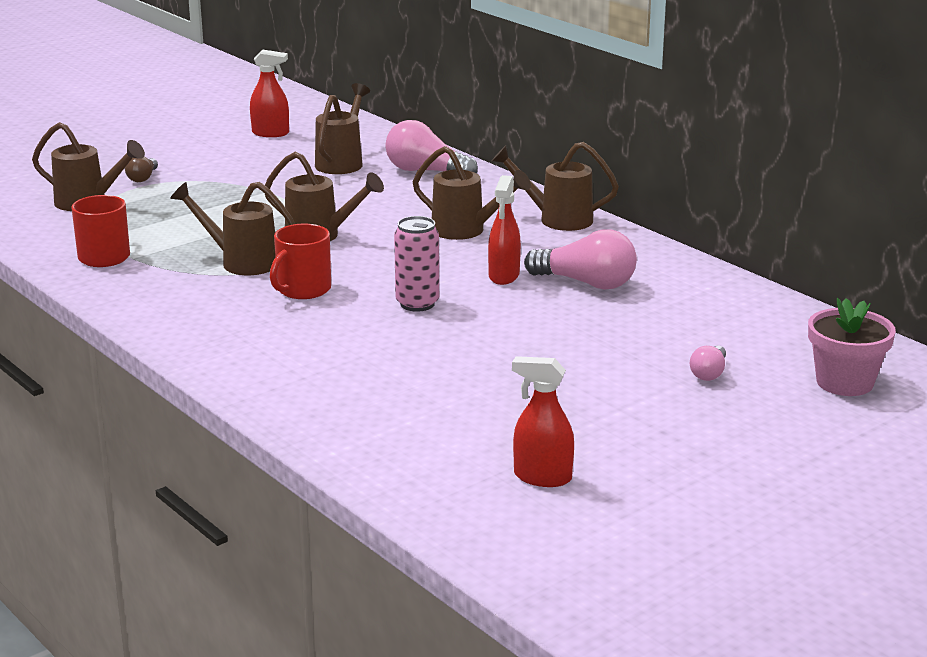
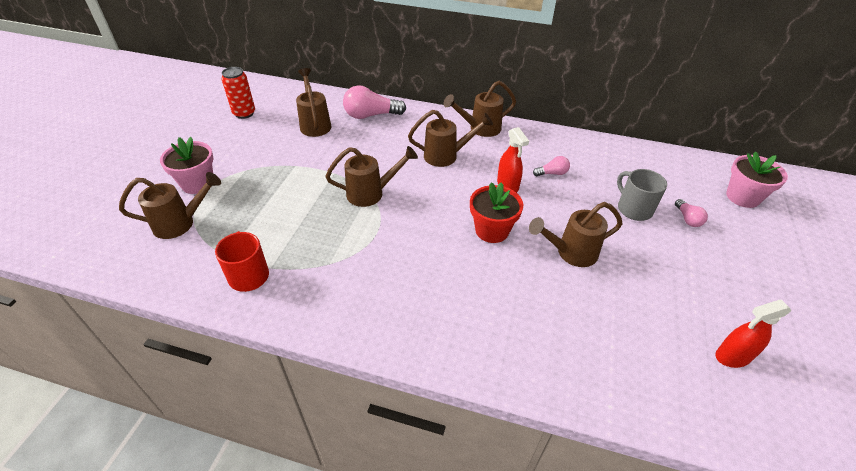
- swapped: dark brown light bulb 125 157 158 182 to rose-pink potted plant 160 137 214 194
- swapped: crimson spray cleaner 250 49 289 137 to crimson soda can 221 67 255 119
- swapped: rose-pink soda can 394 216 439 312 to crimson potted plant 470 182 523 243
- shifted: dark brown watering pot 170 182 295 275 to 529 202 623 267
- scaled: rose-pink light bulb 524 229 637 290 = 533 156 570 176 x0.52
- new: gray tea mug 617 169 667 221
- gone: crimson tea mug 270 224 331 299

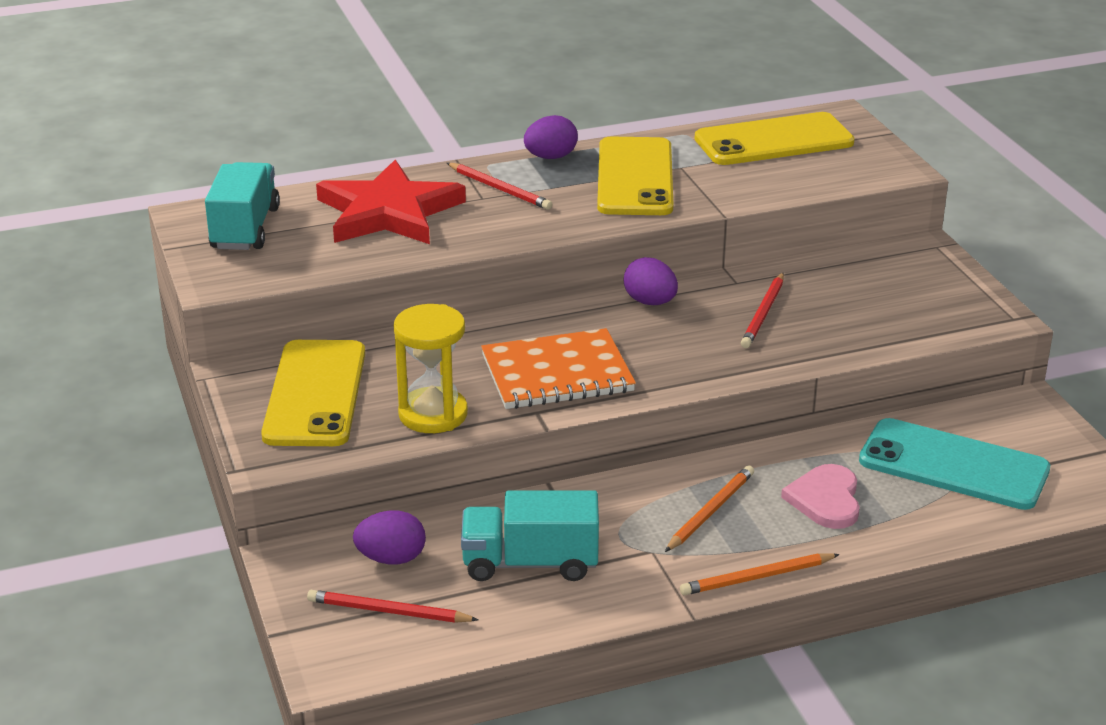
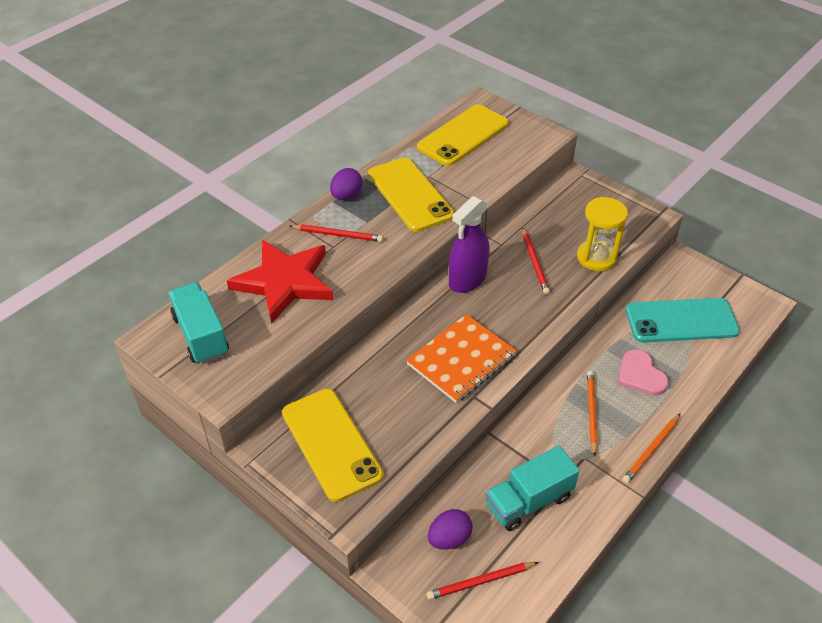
- swapped: royal purple egg shape 624 257 678 305 to royal purple spray cleaner 449 196 489 293
- shifted: yellow sand timer 394 304 468 433 to 577 197 628 271

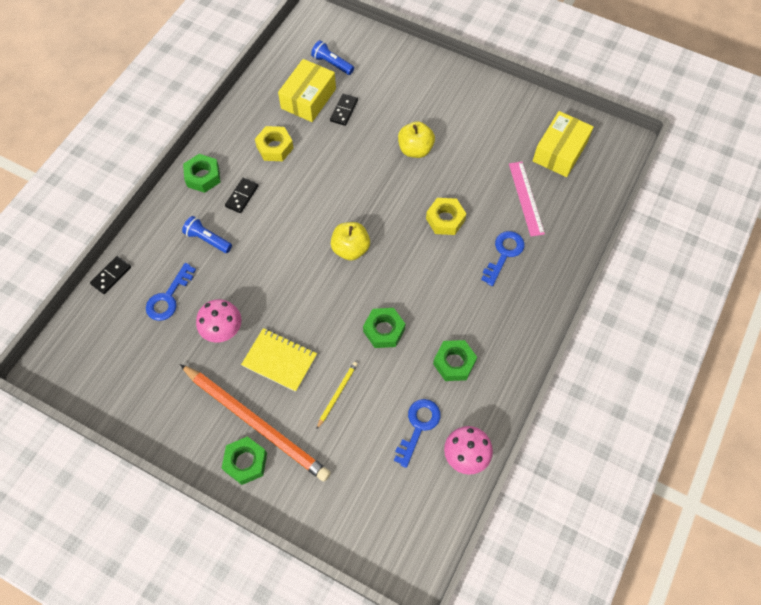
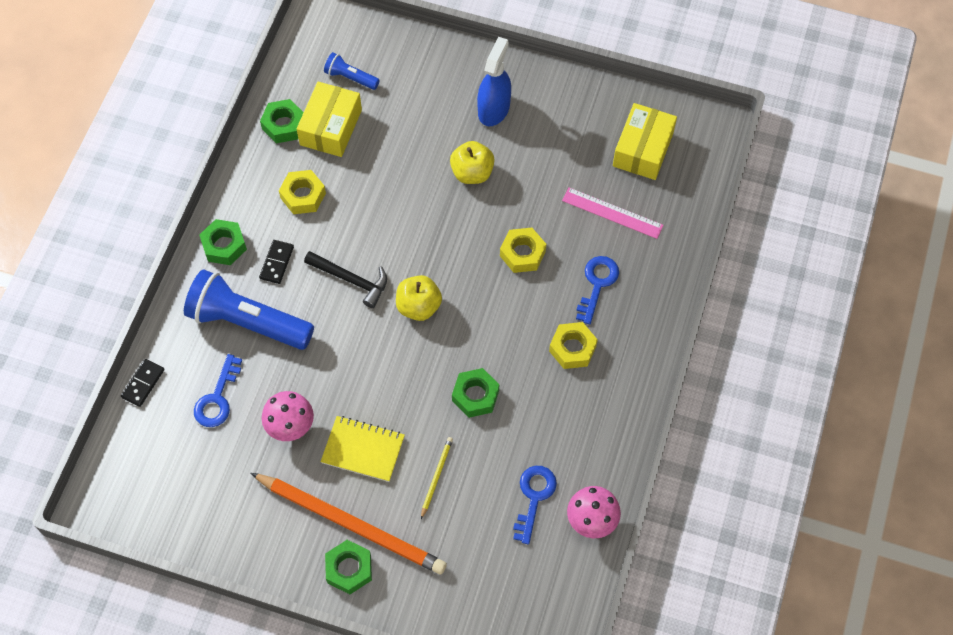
- scaled: blue pocket torch 182 216 232 253 = 184 269 314 350 x2.10
- shifted: leaf-green hexagon nut 433 340 477 381 to 260 99 304 143
- new: jet-black claw hammer 304 251 387 308
- new: blue spray cleaner 477 37 511 126
- new: yellow hexagon nut 549 322 598 369
- rotated: rose-pink straightedge 509 162 545 237 = 562 187 664 239 45 degrees counterclockwise
- gone: jet-black domino piece 330 94 358 126

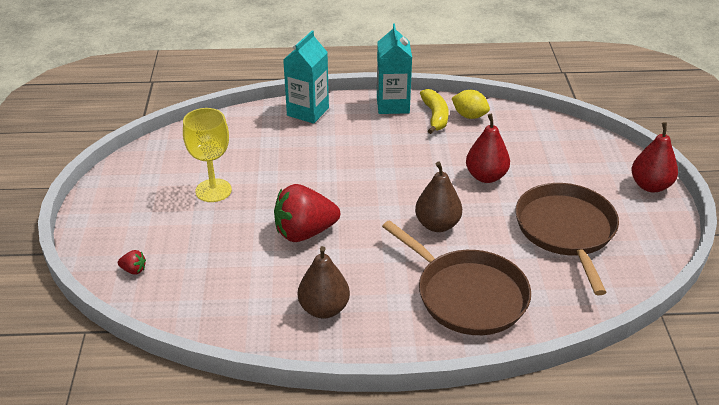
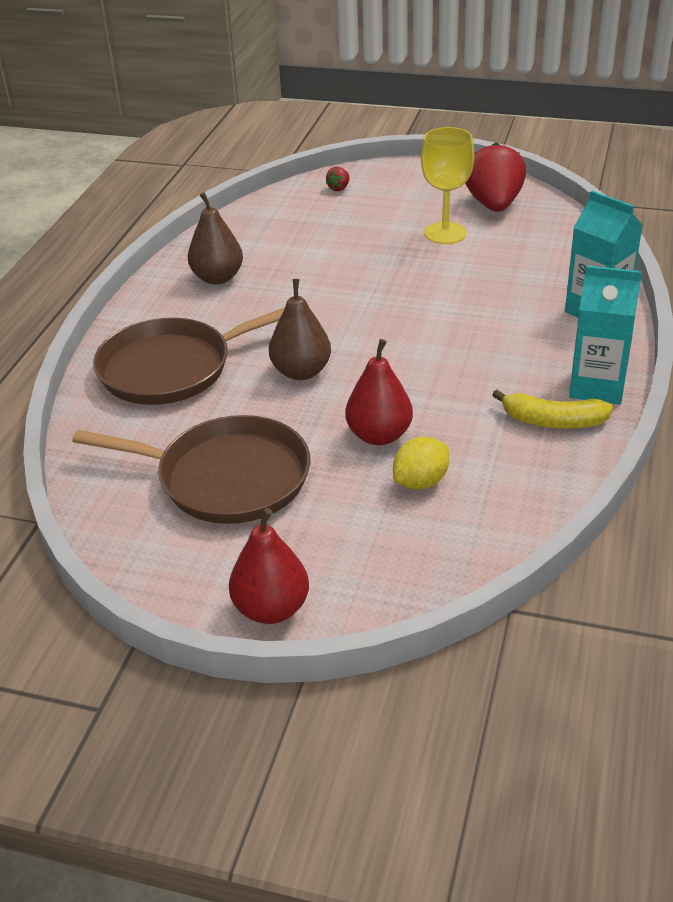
- shifted: yellow lemon 452 90 490 119 to 393 437 449 490
- shifted: crimson strawberry 274 184 340 242 to 465 142 526 212

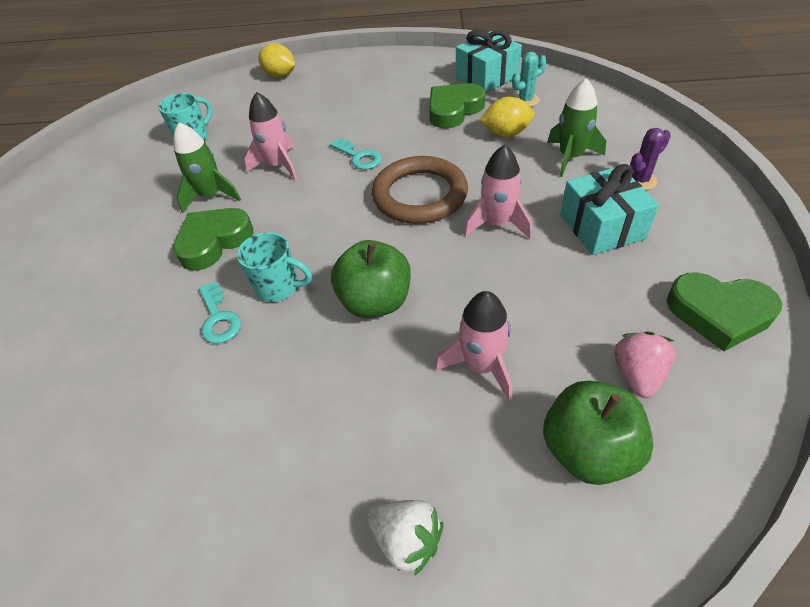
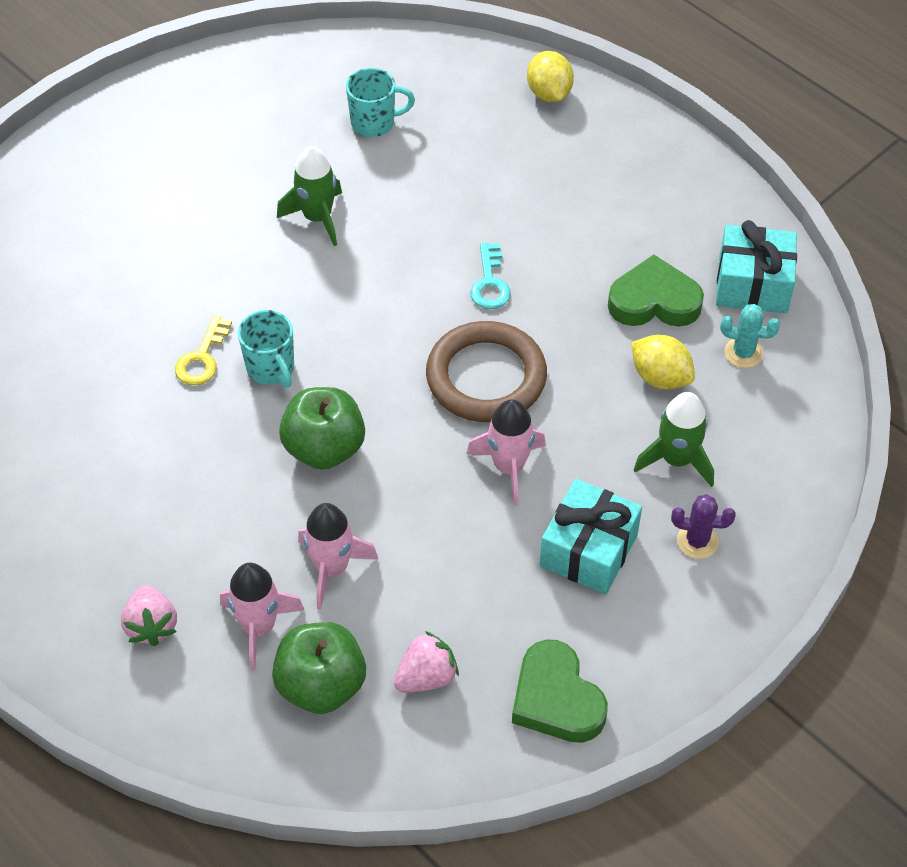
- repainted: pure white strawberry 368 500 443 576 to rose-pink strawberry 121 585 177 646
- repainted: turquoise door key 199 281 241 344 to yellow door key 175 316 232 385
- shifted: rose-pink spaceship 244 92 297 180 to 220 563 304 671
- gone: leaf-green heart 173 208 253 271

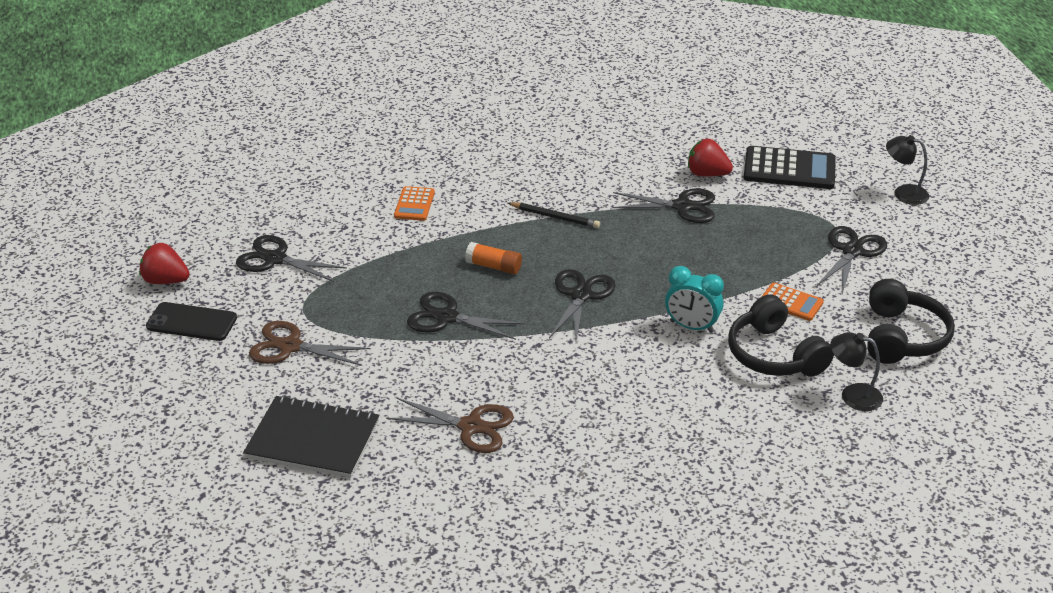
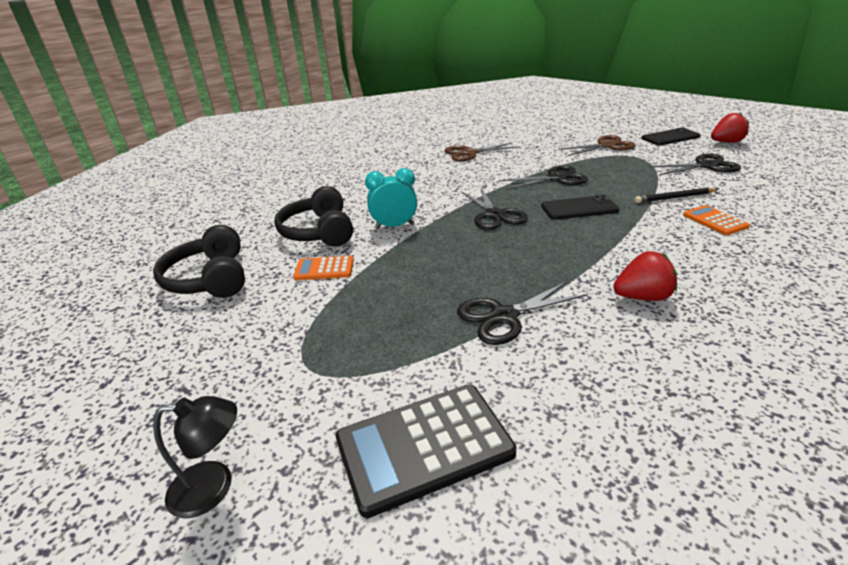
- rotated: jet-black headphones 728 294 834 377 = 274 186 353 247 135 degrees counterclockwise
- swapped: orange-coloured stick of glue 465 242 522 274 to jet-black mobile phone 541 195 620 220
- shifted: crimson strawberry 688 139 733 177 to 613 251 677 301
- shifted: jet-black pencil 508 202 600 228 to 634 188 719 203
- gone: jet-black exercise book 243 395 380 478
- gone: jet-black scissors 817 226 887 294
- gone: jet-black desk lamp 830 332 883 411

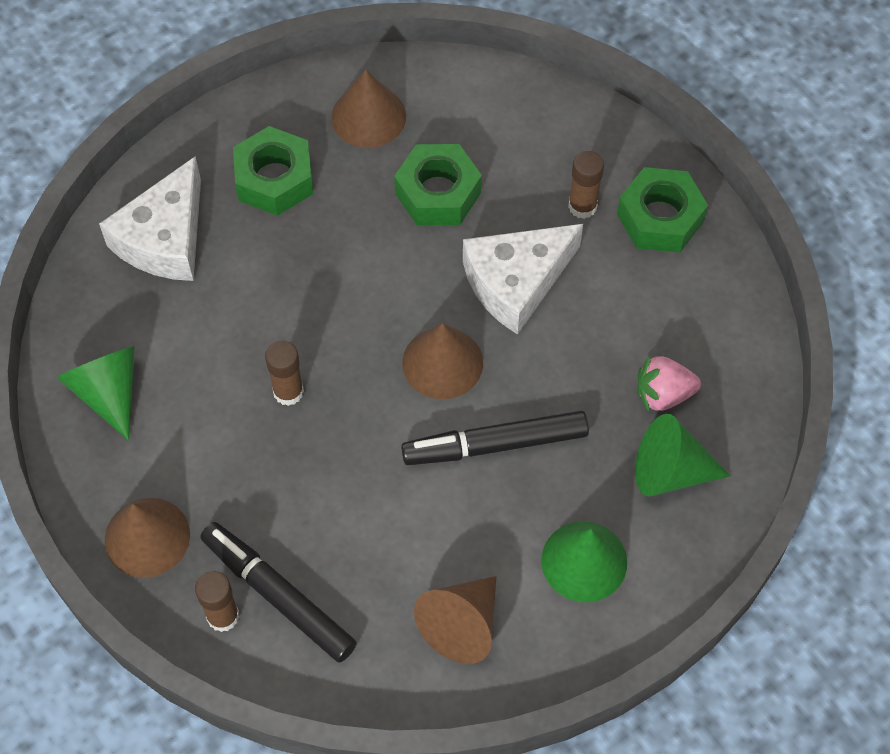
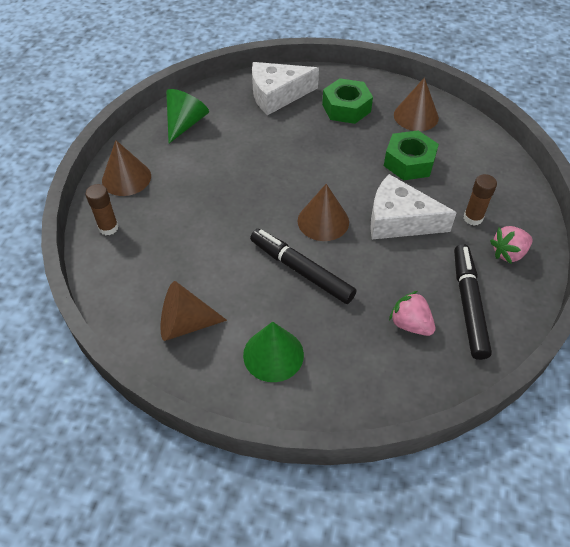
- shifted: jet-black marker pen 200 522 357 663 to 454 244 492 360
- swapped: leaf-green hexagon nut 617 167 708 252 to rose-pink strawberry 490 226 533 263
- gone: dark brown stick of glue 265 341 304 406
- gone: leaf-green solid cone 635 414 731 497

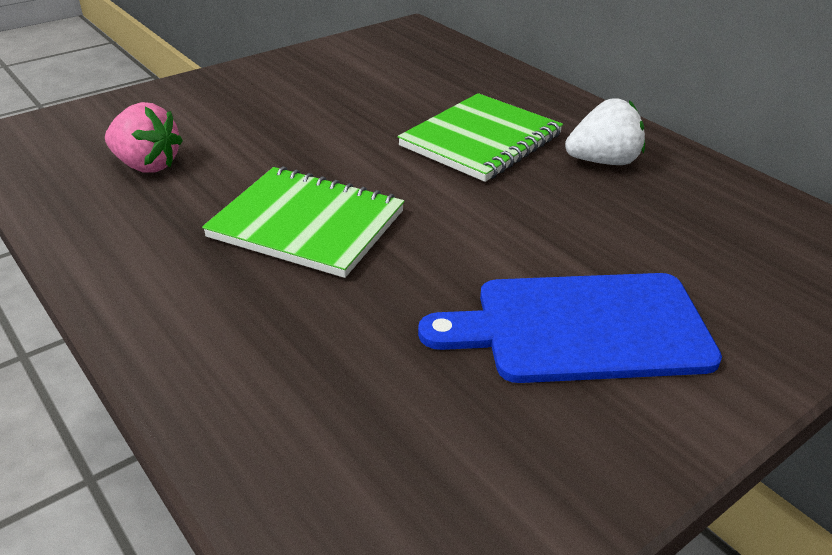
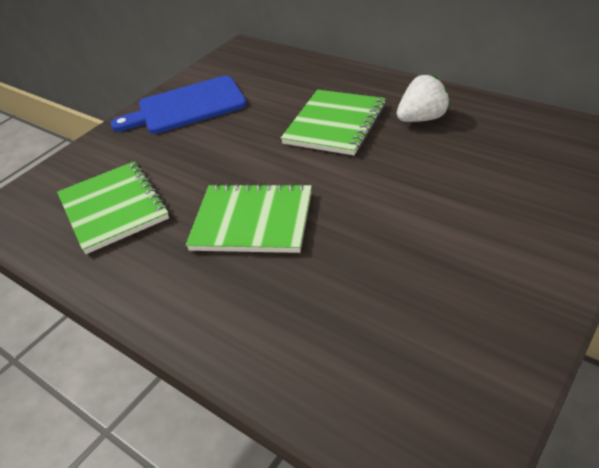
- swapped: rose-pink strawberry 105 102 183 173 to leaf-green exercise book 57 161 169 254
- shifted: blue cutting board 418 273 722 383 to 111 76 247 134

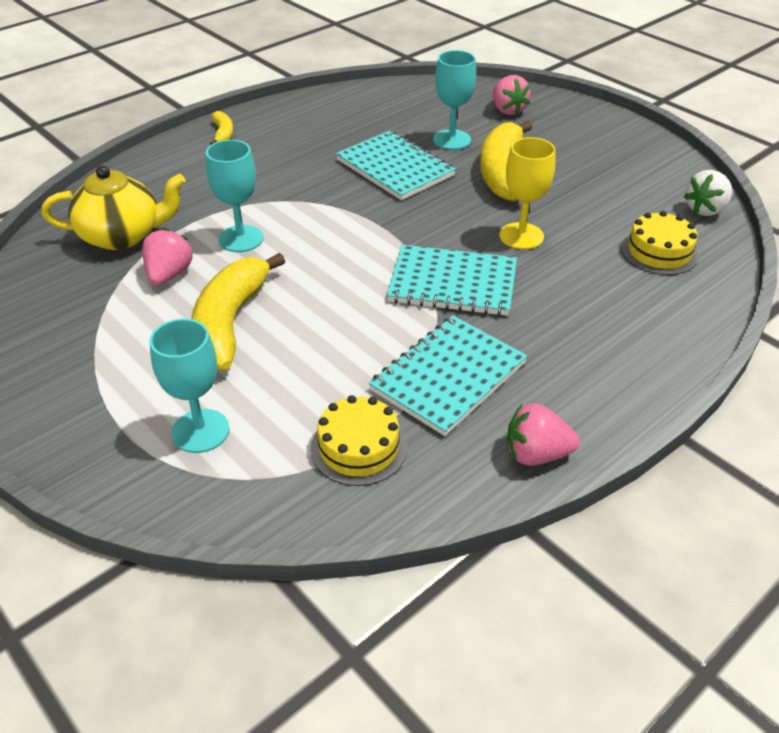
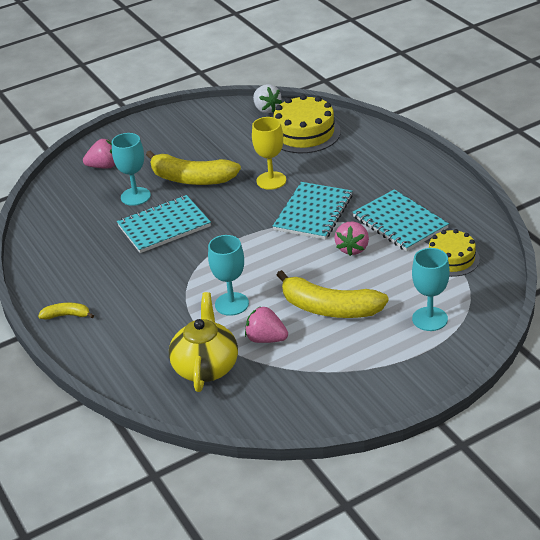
- scaled: yellow layer cake 621 211 699 275 = 273 95 341 153 x1.52
- shifted: rose-pink strawberry 507 403 580 466 to 334 221 369 256

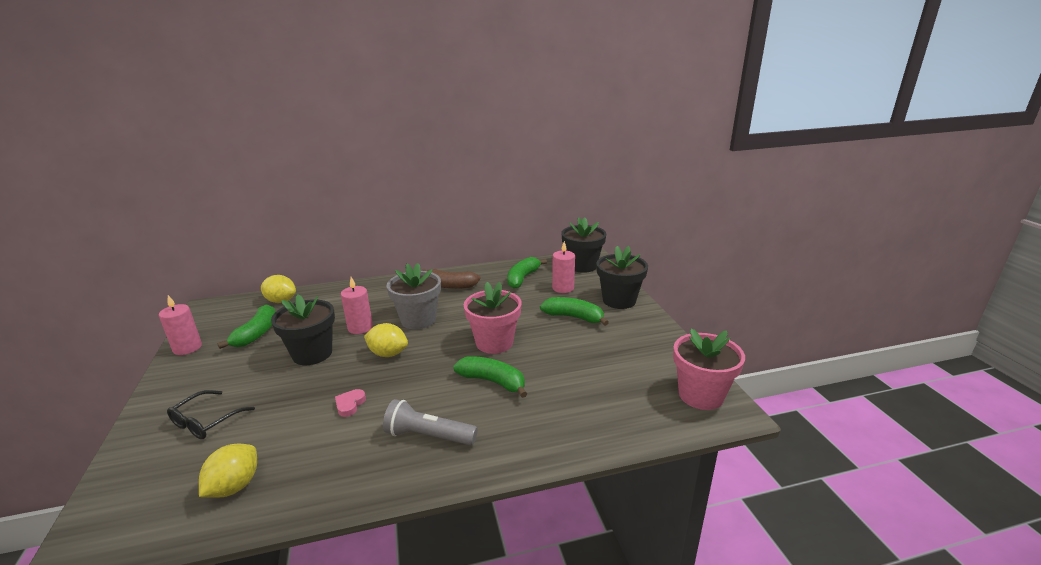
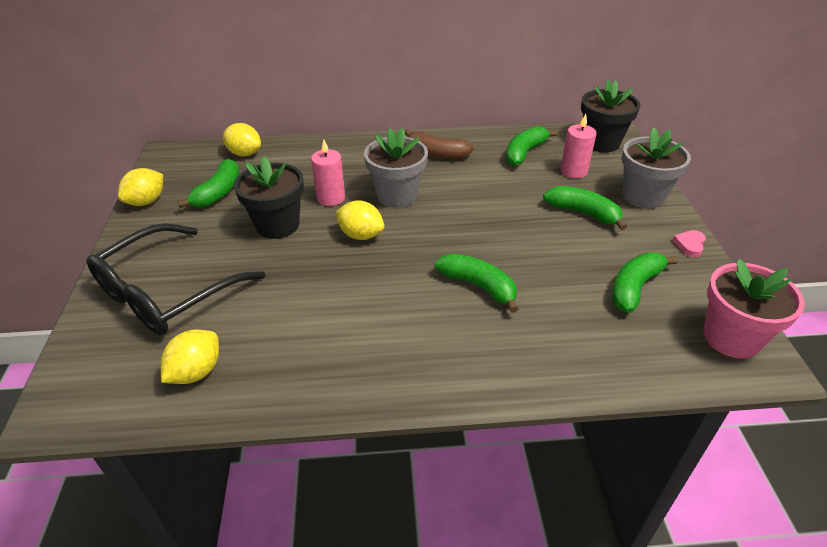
- scaled: jet-black glasses 167 390 255 439 = 86 223 265 335 x2.00
- swapped: rose-pink wax candle 159 295 202 355 to yellow lemon 118 168 163 206
- new: leaf-green banana 612 253 678 313
- repainted: jet-black potted plant 597 246 648 309 to gray potted plant 622 127 691 209
- shifted: rose-pink heart 335 389 366 417 to 672 230 706 257
- gone: gray pocket torch 383 399 478 445
- gone: rose-pink potted plant 464 282 522 354

